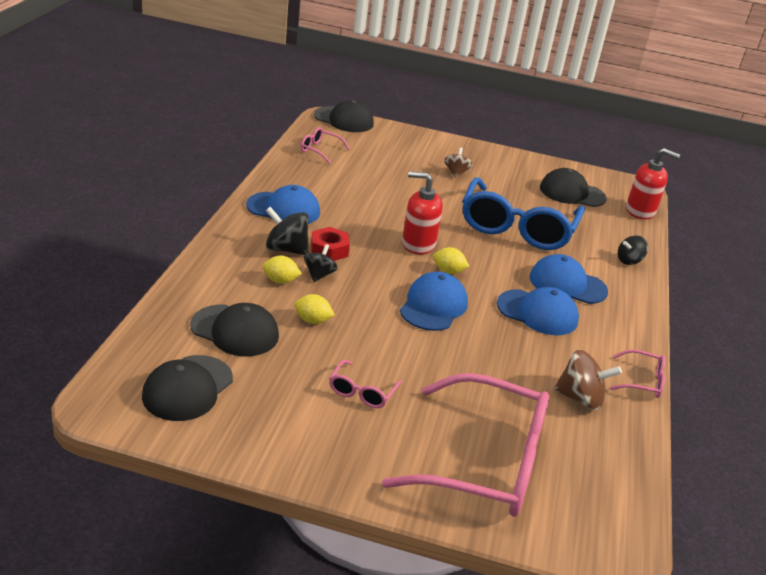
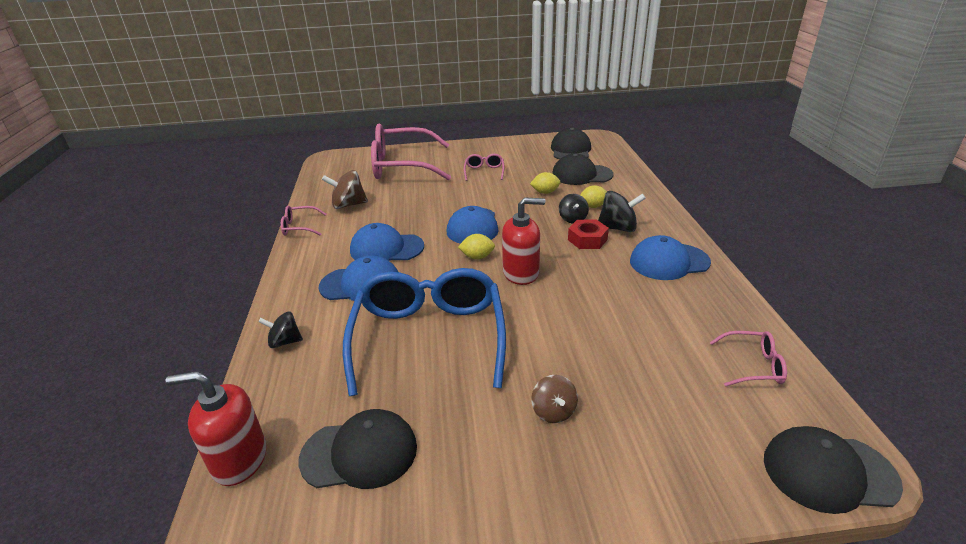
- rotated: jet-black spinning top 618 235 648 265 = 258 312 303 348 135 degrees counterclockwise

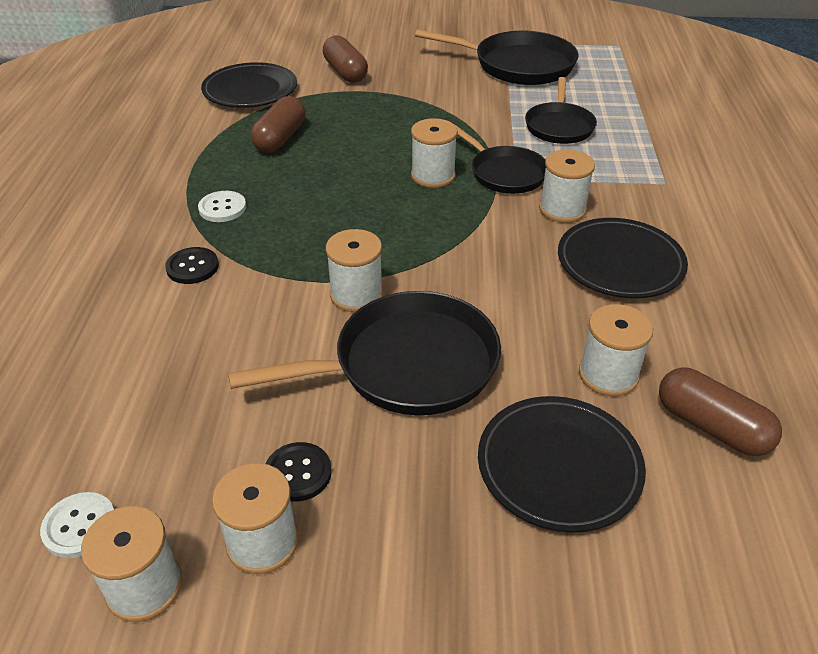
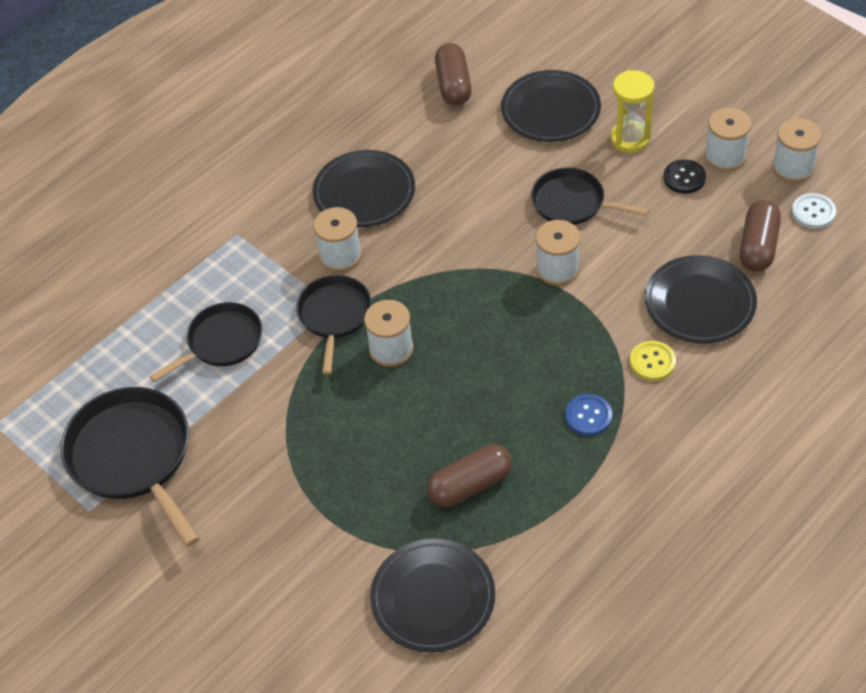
- scaled: jet-black pan 228 291 501 415 = 531 168 649 225 x0.63
- repainted: pure white sewing button 198 191 246 222 to blue sewing button 565 394 612 436
- new: yellow sand timer 610 70 655 153
- repainted: jet-black sewing button 165 247 219 284 to yellow sewing button 630 341 676 381
- new: jet-black flat dish 645 255 757 343
- shifted: dark brown pill shape 323 35 368 83 to 740 200 781 271
- gone: pure white spool 579 304 653 396

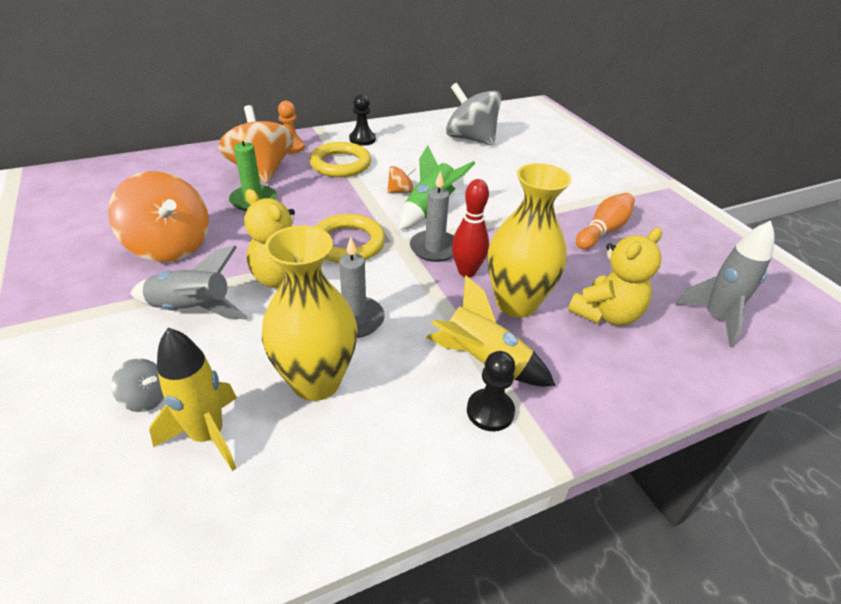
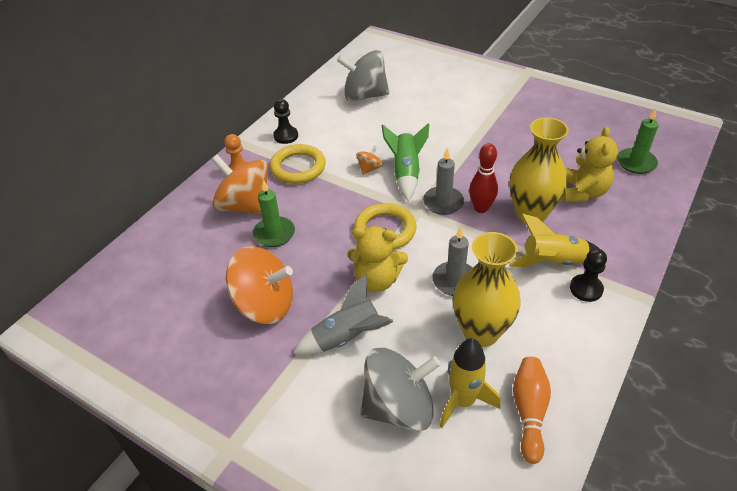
- scaled: gray spinning top 111 358 164 412 = 361 348 441 432 x2.24
- shifted: orange-coloured skittle 576 193 635 249 to 513 357 551 464
- swapped: gray spaceship 676 221 775 347 to leaf-green wax candle 617 108 659 174

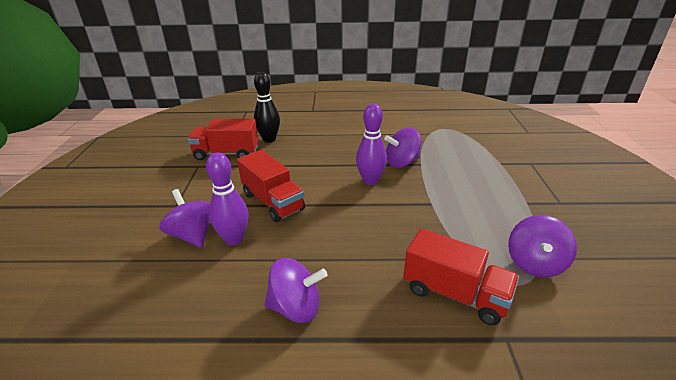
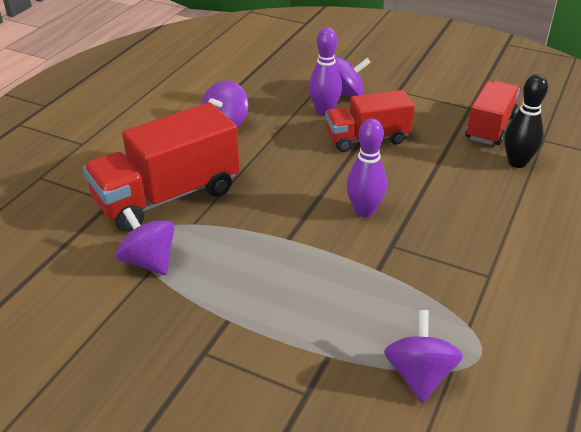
- scaled: crimson toy truck 403 229 519 325 = 83 102 239 232 x1.56
- shifted: royal purple spinning top 384 128 421 168 to 384 310 463 403

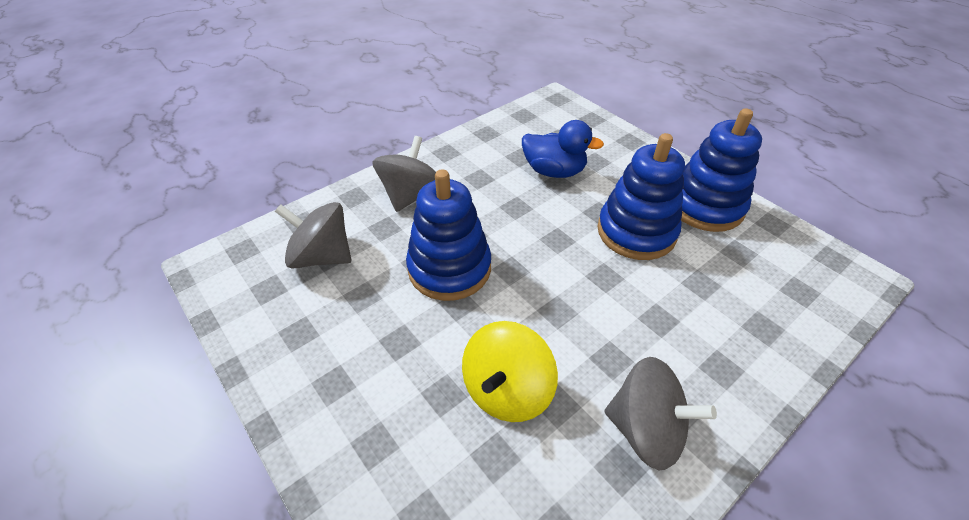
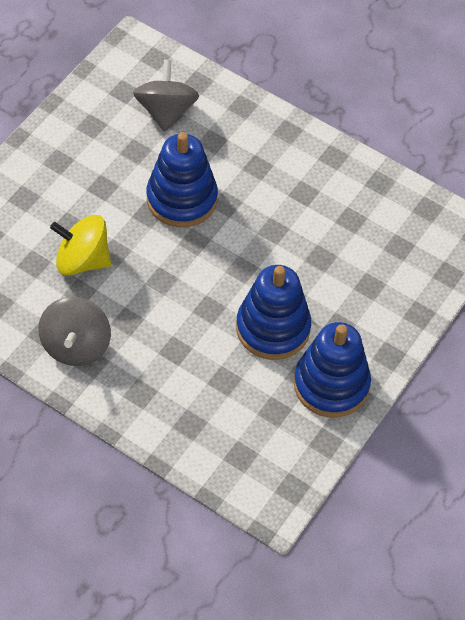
- gone: gray spinning top 372 136 436 212
- gone: blue rubber duck 522 120 604 178

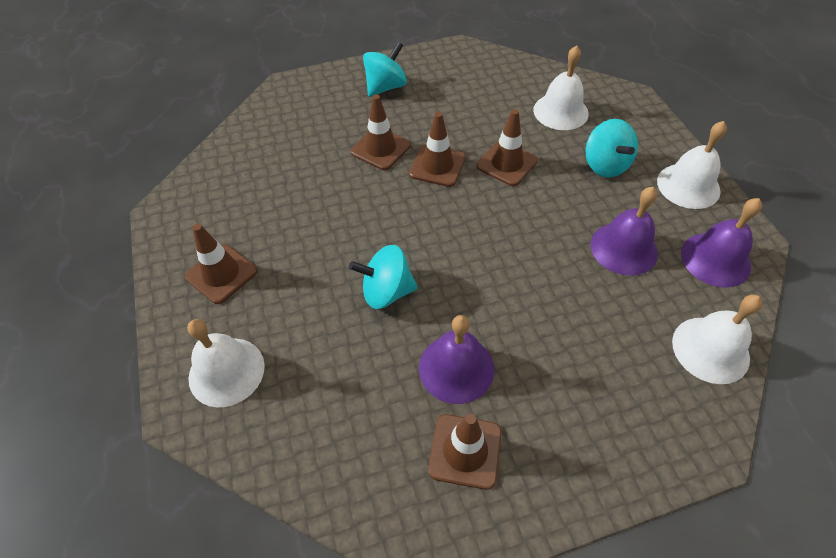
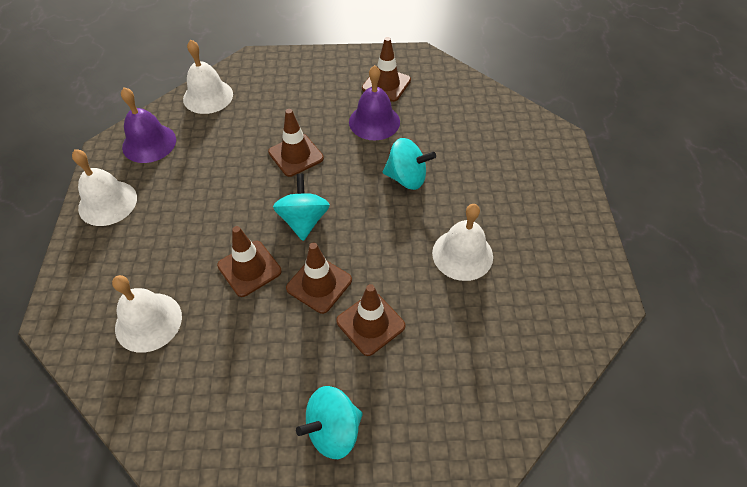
- shifted: dark brown safety cone 185 224 257 304 to 268 109 324 177
- shifted: turquoise spinning top 586 119 638 178 to 273 174 330 241
- shifted: pure white school bell 187 319 265 408 to 432 204 493 281
- gone: royal purple school bell 591 187 658 276

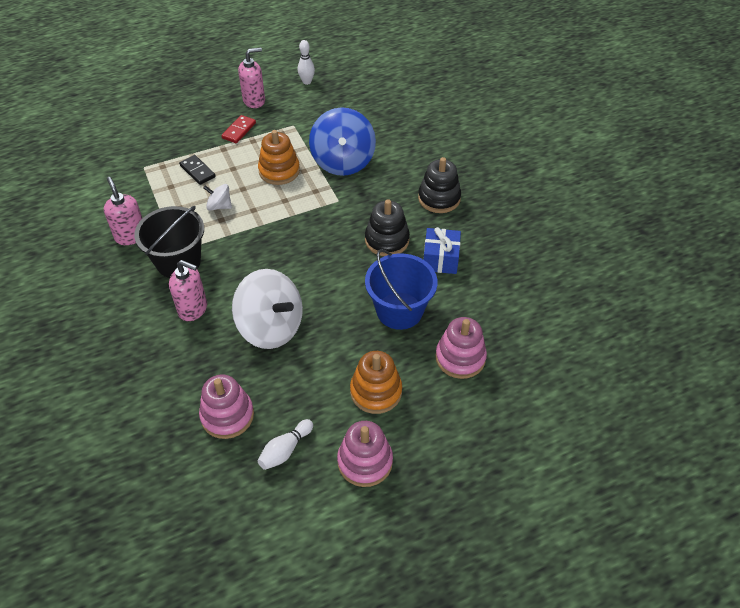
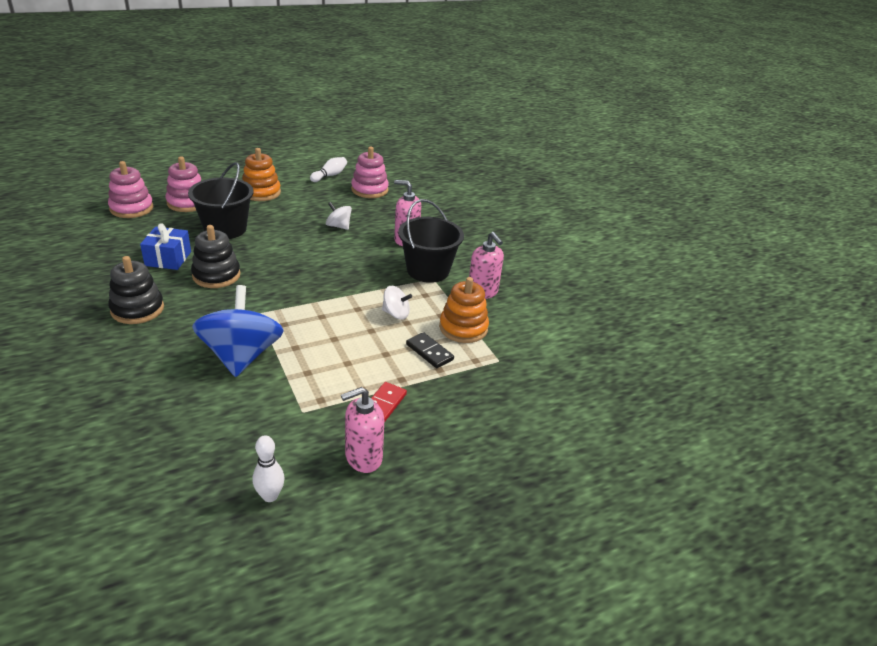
- shifted: rose-pink ring stacker 337 421 393 487 to 108 161 153 218
- repainted: blue bucket 365 249 438 330 to jet-black bucket 188 162 254 239
- scaled: pure white spinning top 232 269 303 349 = 326 202 352 230 x0.47
- shifted: orange-coloured ring stacker 258 130 300 185 to 439 277 489 343

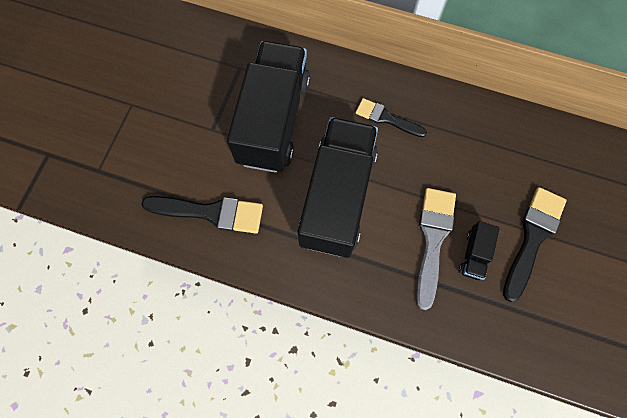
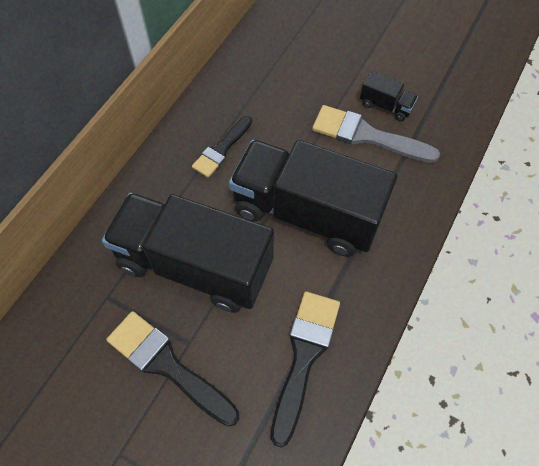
- shifted: jet-black brush 503 187 567 302 to 106 311 239 427

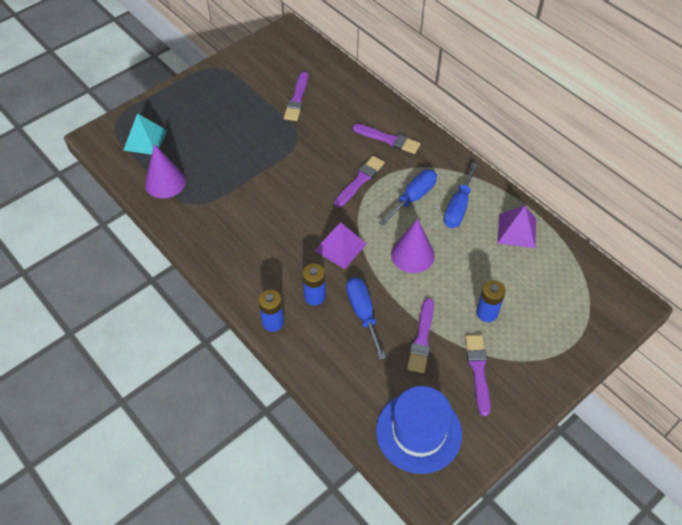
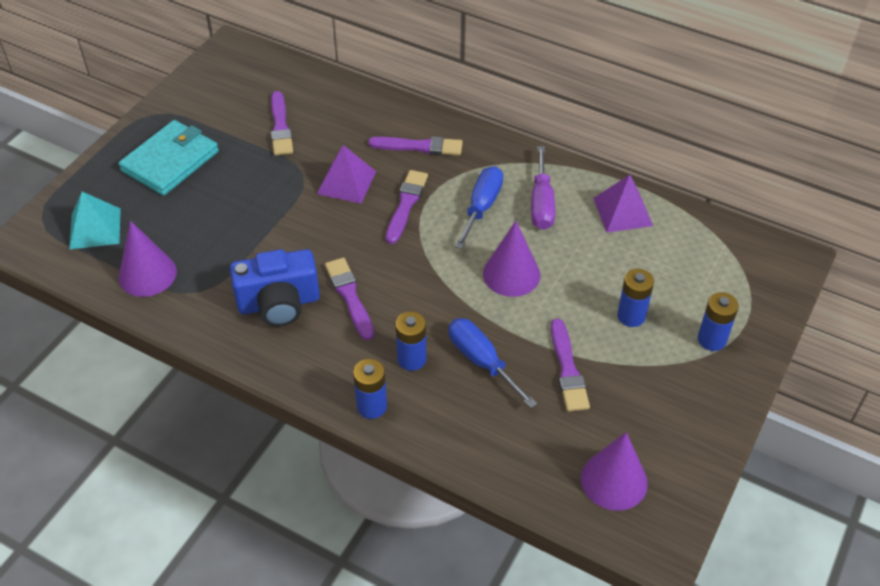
- new: turquoise wallet 118 120 219 196
- new: blue camera 230 249 320 327
- shifted: royal purple pyramid shape 314 222 366 269 to 317 145 376 203
- shifted: royal purple brush 465 335 491 416 to 325 257 374 340
- repainted: blue flat screwdriver 444 163 478 228 to royal purple flat screwdriver 531 146 555 230
- swapped: blue top hat 376 386 462 474 to royal purple solid cone 581 432 648 511
- new: blue AA battery 698 292 739 351

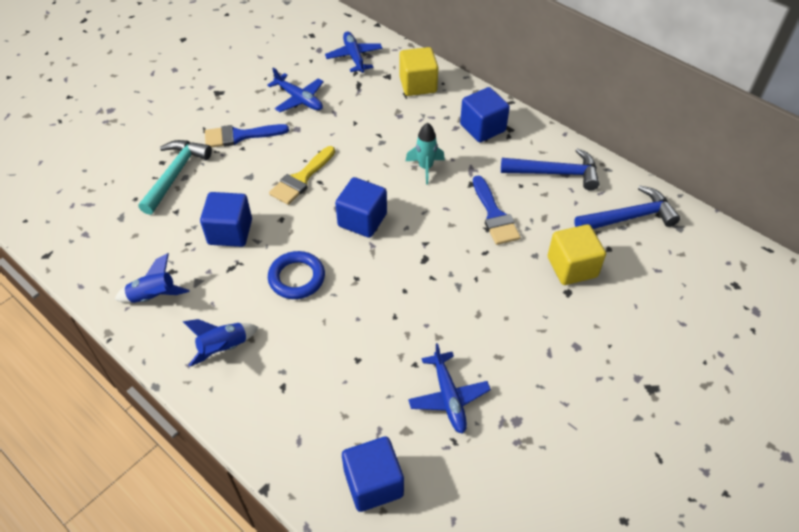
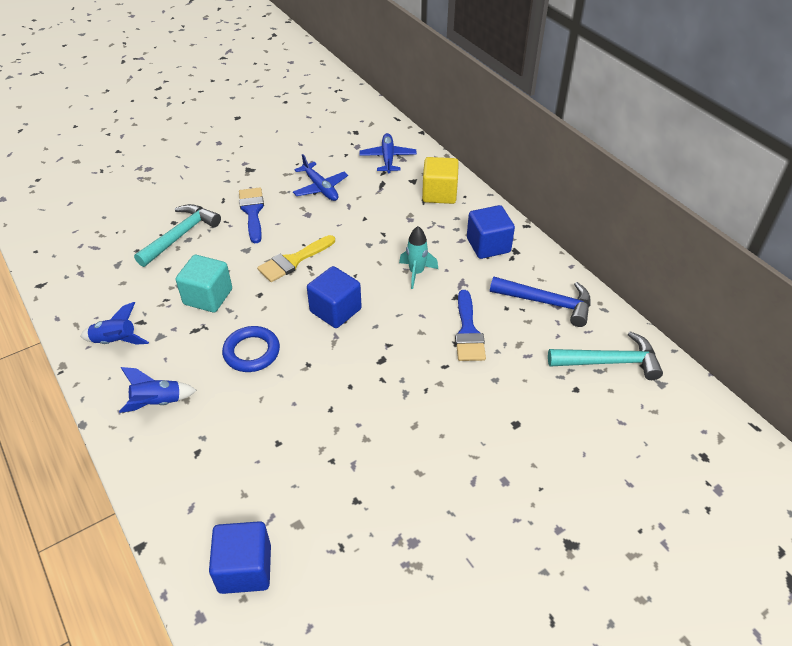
- repainted: blue cube 200 192 252 247 to turquoise cube 175 255 232 312
- rotated: blue brush 205 124 289 148 = 239 188 264 243 75 degrees clockwise
- repainted: blue claw hammer 574 186 680 229 to turquoise claw hammer 548 331 663 380
- gone: blue aeroplane 408 343 491 434
- gone: yellow cube 548 224 606 285

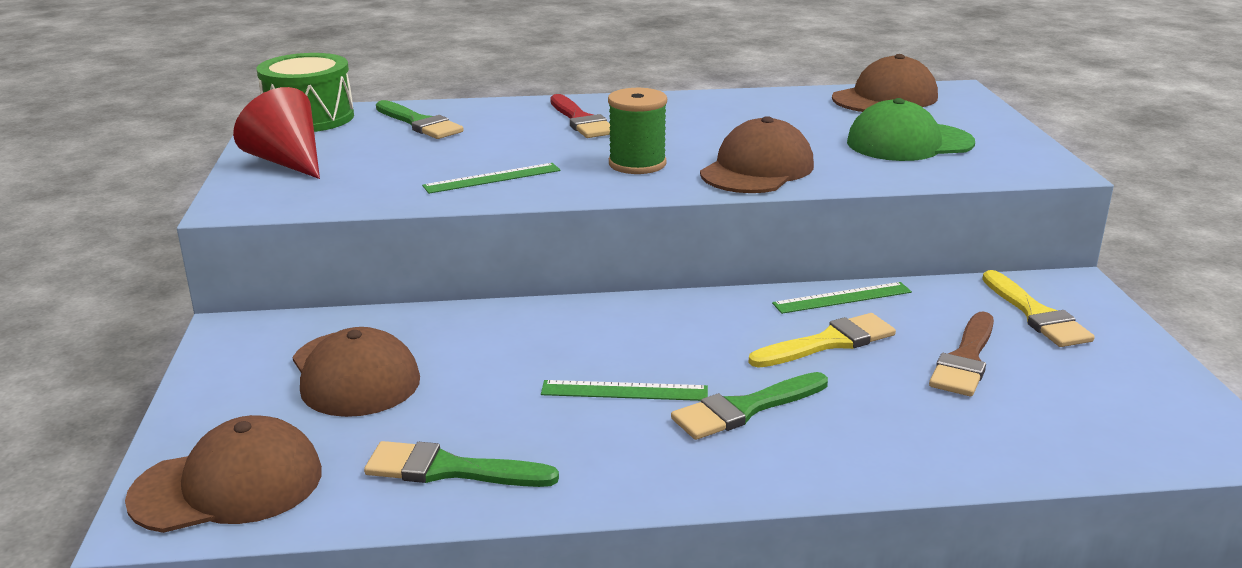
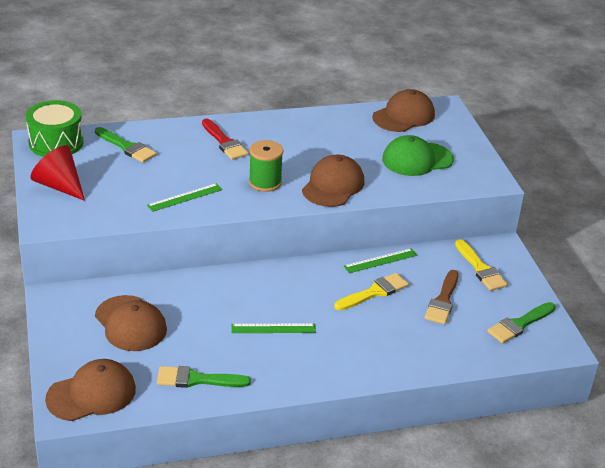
- shifted: leaf-green brush 671 372 828 440 to 487 302 555 343

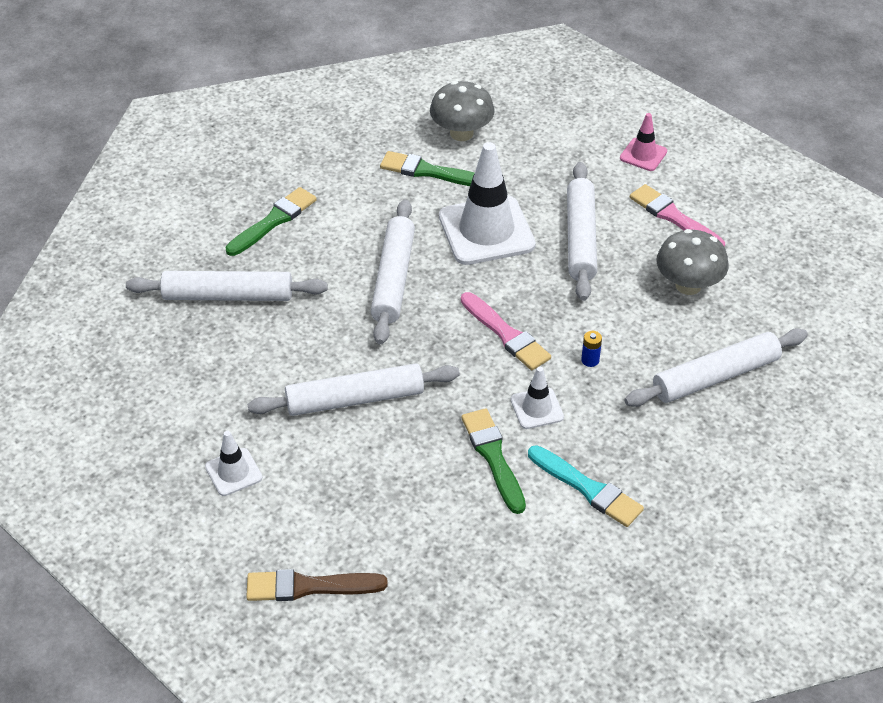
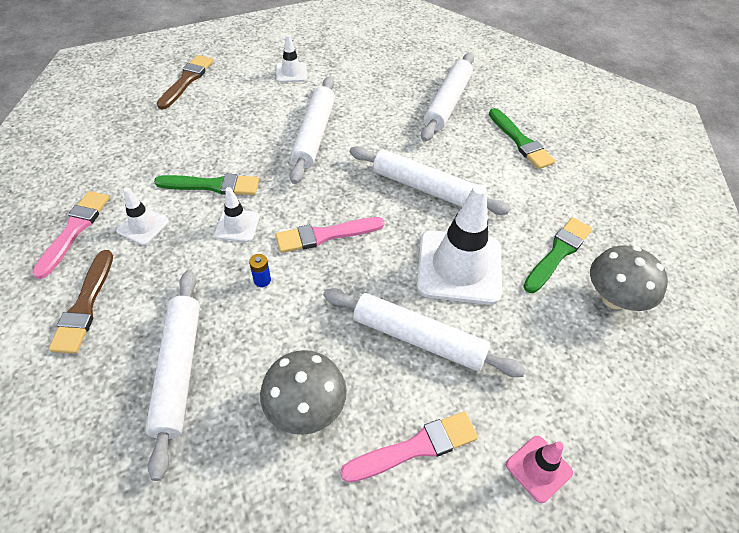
- new: rose-pink brush 32 191 110 279
- new: dark brown brush 49 250 113 354
- swapped: turquoise brush 528 445 644 527 to pure white safety cone 116 187 169 245

